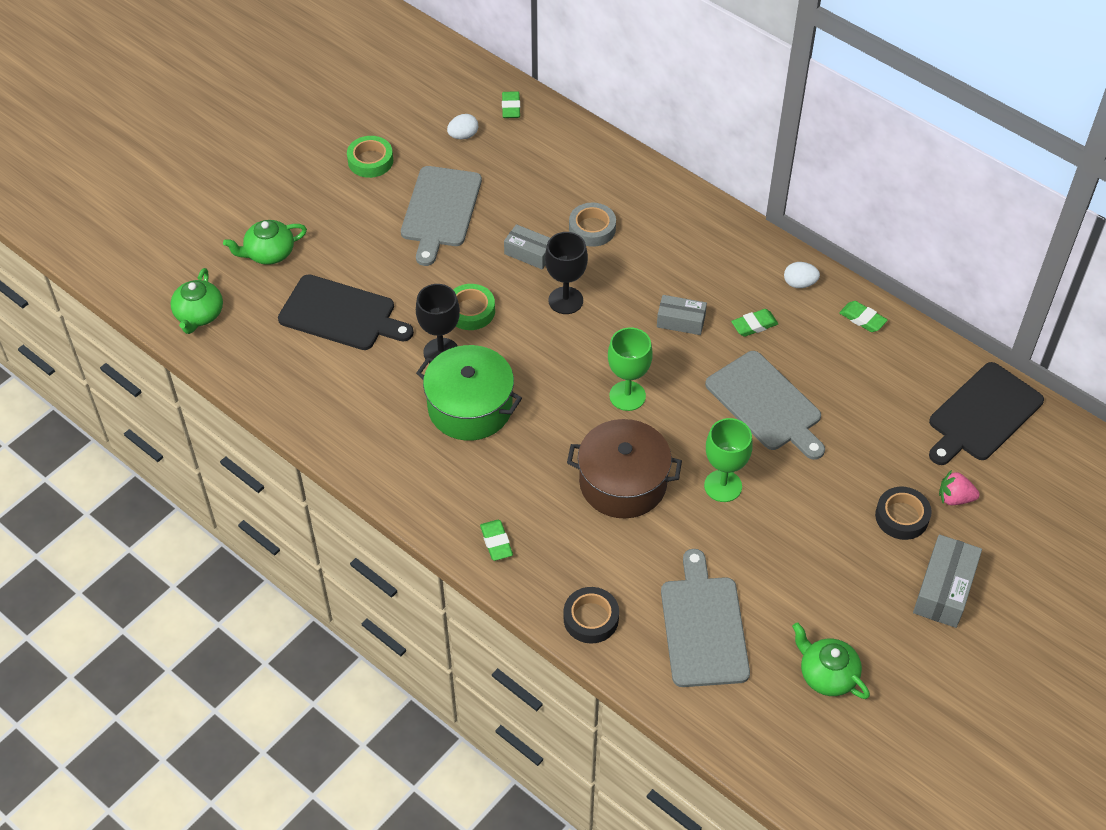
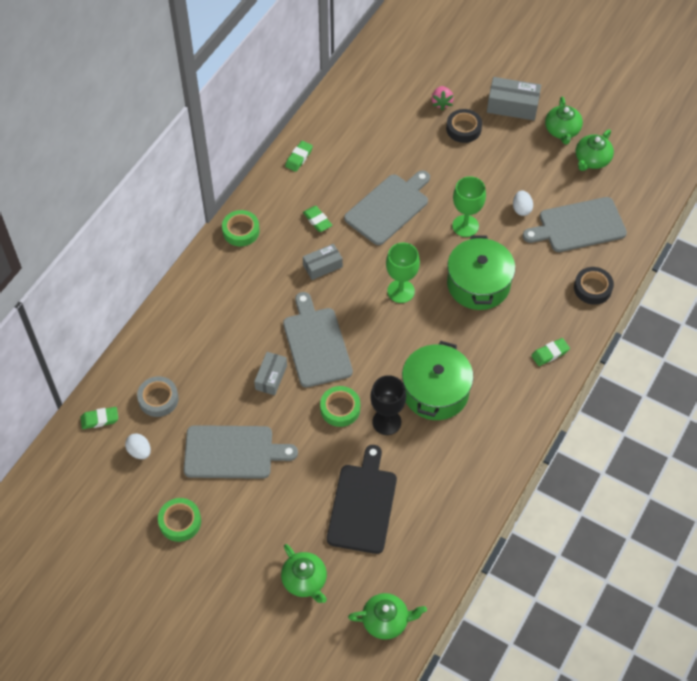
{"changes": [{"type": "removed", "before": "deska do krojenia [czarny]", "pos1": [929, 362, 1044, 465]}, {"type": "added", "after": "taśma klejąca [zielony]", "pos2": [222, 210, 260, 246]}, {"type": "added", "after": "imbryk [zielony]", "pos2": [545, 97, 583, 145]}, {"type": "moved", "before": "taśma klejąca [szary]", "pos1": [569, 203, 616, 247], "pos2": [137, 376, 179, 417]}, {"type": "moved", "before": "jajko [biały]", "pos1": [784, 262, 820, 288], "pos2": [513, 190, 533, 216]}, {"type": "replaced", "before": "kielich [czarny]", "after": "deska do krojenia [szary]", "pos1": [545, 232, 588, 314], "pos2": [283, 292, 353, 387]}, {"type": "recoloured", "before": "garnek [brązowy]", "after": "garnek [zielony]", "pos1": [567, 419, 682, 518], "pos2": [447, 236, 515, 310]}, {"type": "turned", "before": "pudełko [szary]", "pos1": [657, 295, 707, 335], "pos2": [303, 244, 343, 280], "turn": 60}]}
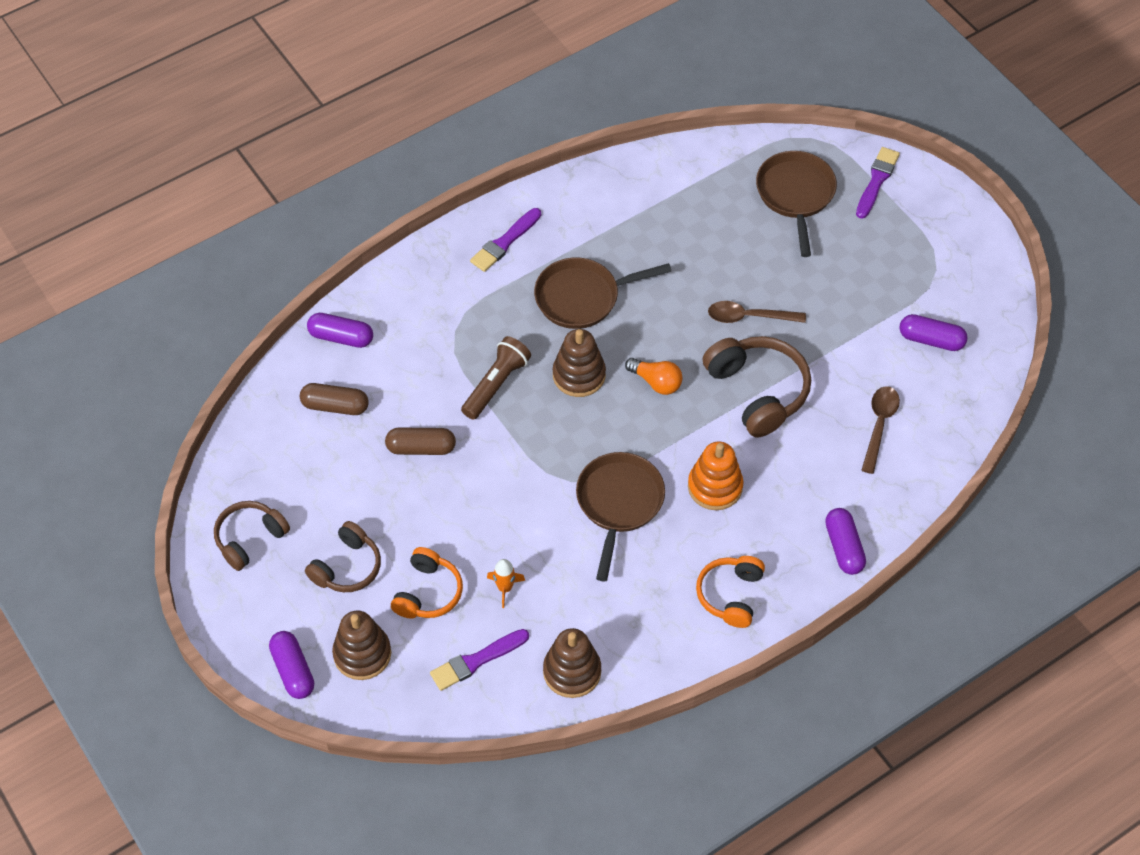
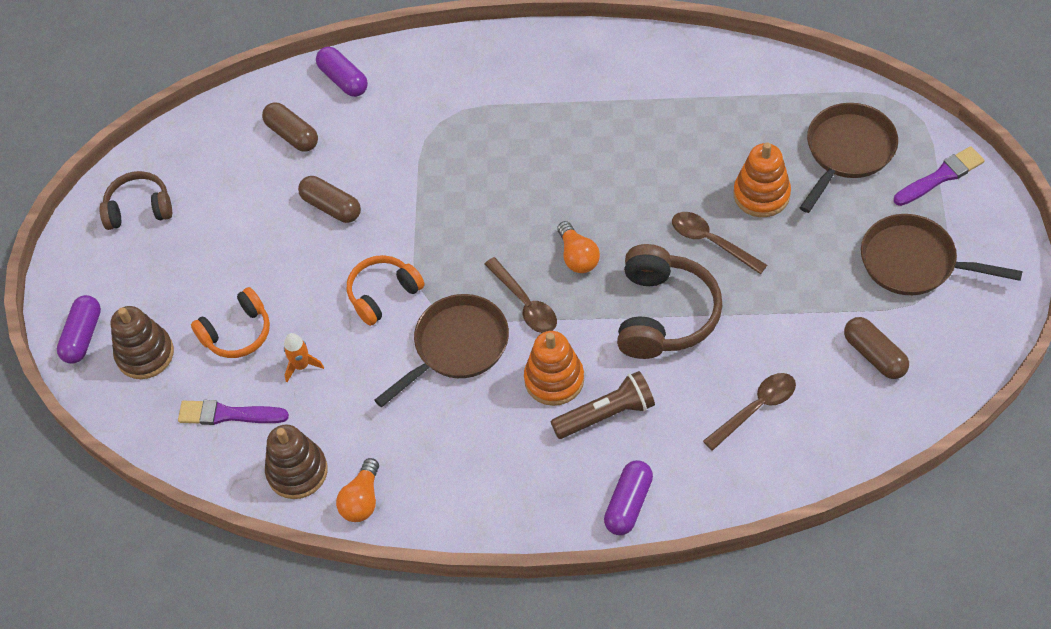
{"changes": [{"type": "removed", "before": "słuchawki [brązowy]", "pos1": [305, 521, 381, 592]}, {"type": "removed", "before": "pędzel [fioletowy]", "pos1": [470, 208, 541, 272]}, {"type": "removed", "before": "zabawka nakładanka [brązowy]", "pos1": [553, 329, 606, 397]}, {"type": "added", "after": "żarówka [pomarańczowy]", "pos2": [336, 458, 379, 522]}, {"type": "added", "after": "łyżka [brązowy]", "pos2": [485, 257, 557, 333]}, {"type": "added", "after": "zabawka nakładanka [pomarańczowy]", "pos2": [734, 142, 791, 217]}, {"type": "moved", "before": "latarka [brązowy]", "pos1": [461, 336, 531, 420], "pos2": [551, 371, 655, 439]}, {"type": "moved", "before": "patelnia [brązowy]", "pos1": [534, 258, 671, 329], "pos2": [861, 214, 1023, 295]}, {"type": "moved", "before": "słuchawki [pomarańczowy]", "pos1": [696, 556, 765, 628], "pos2": [347, 255, 425, 326]}, {"type": "recoloured", "before": "kapsułka [fioletowy]", "after": "kapsułka [brązowy]", "pos1": [900, 314, 968, 351], "pos2": [844, 317, 909, 379]}]}
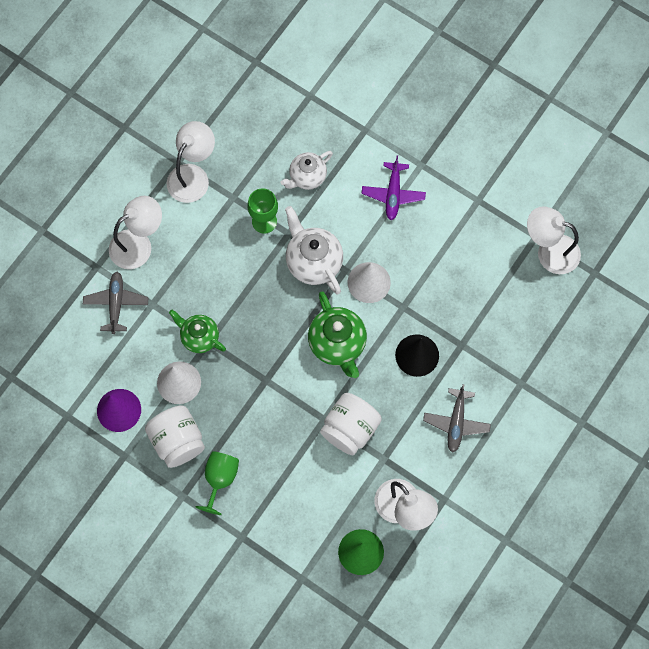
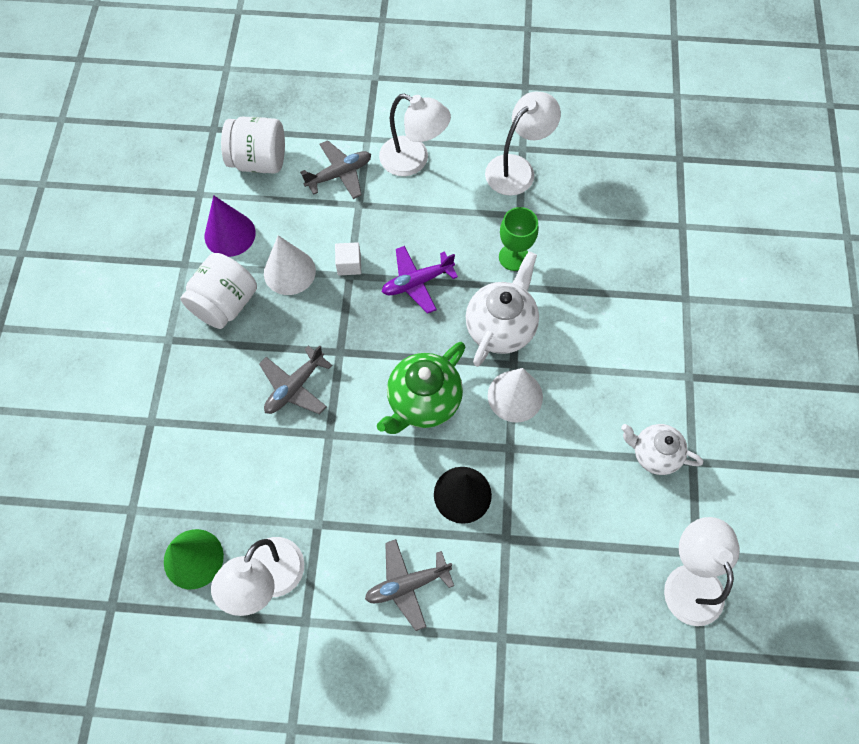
{"changes": [{"type": "removed", "before": "kielich [zielony]", "pos1": [195, 451, 239, 515]}, {"type": "added", "after": "samolot [szary]", "pos2": [259, 345, 333, 414]}, {"type": "moved", "before": "imbryk [biały]", "pos1": [280, 151, 333, 190], "pos2": [621, 424, 703, 475]}, {"type": "moved", "before": "słoik [biały]", "pos1": [320, 393, 382, 456], "pos2": [221, 116, 285, 174]}, {"type": "moved", "before": "samolot [fioletowy]", "pos1": [361, 155, 426, 220], "pos2": [382, 246, 458, 314]}, {"type": "replaced", "before": "imbryk [zielony]", "after": "sześcian [biały]", "pos1": [169, 310, 226, 353], "pos2": [335, 242, 361, 276]}, {"type": "turned", "before": "lampka [biały]", "pos1": [167, 121, 215, 203], "pos2": [485, 92, 561, 196], "turn": -45}]}
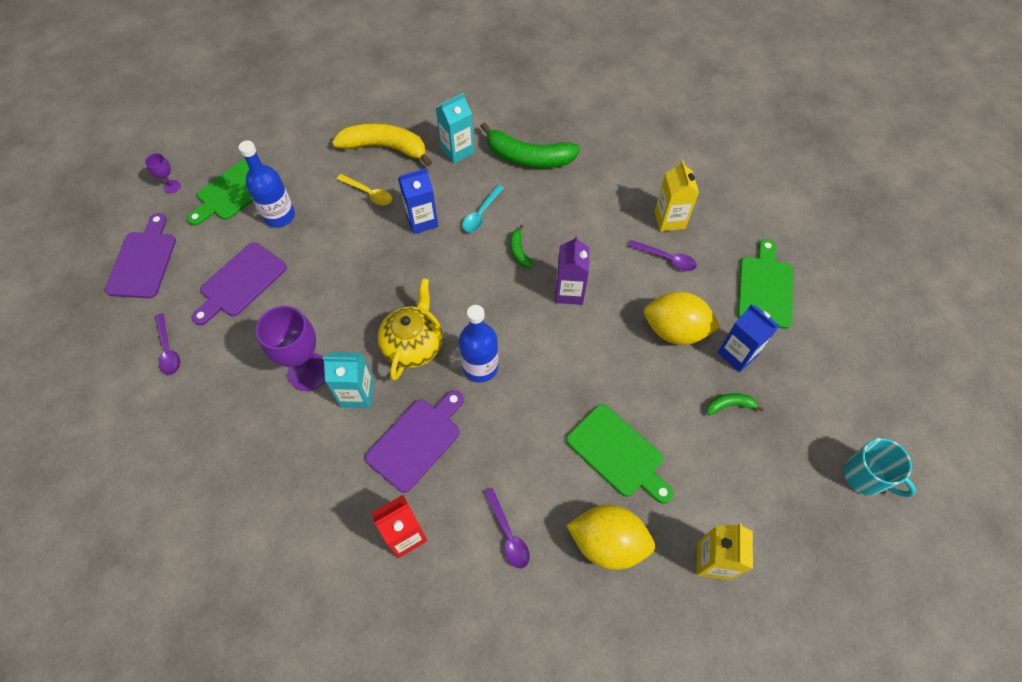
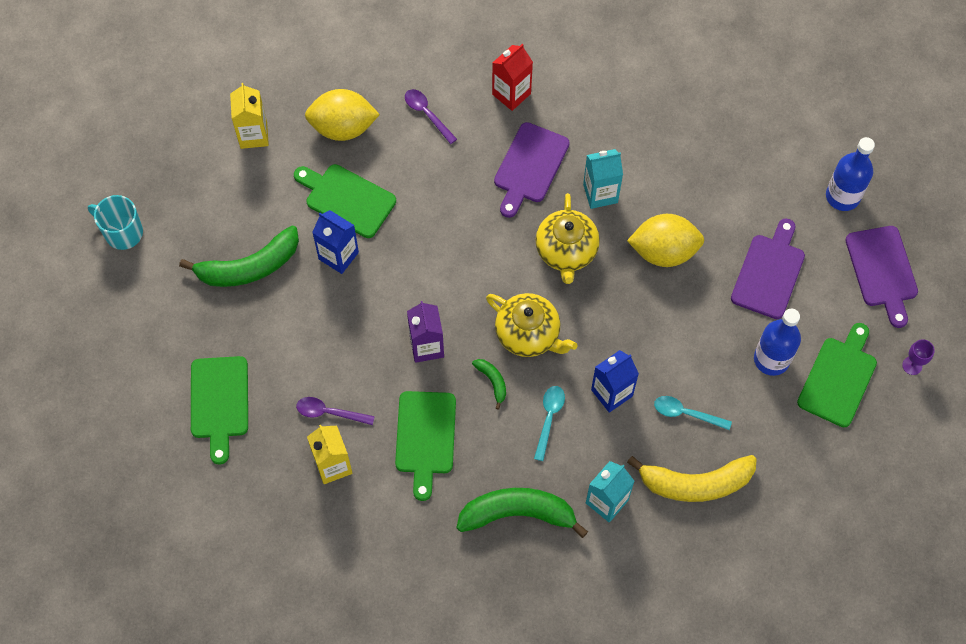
{"changes": [{"type": "removed", "before": "łyżka [fioletowy]", "pos1": [155, 313, 180, 375]}, {"type": "removed", "before": "kielich [fioletowy]", "pos1": [256, 306, 325, 391]}, {"type": "added", "after": "deska do krojenia [zielony]", "pos2": [395, 391, 456, 501]}, {"type": "added", "after": "imbryk [żółty]", "pos2": [486, 293, 578, 357]}, {"type": "moved", "before": "butelka [niebieski]", "pos1": [459, 305, 498, 382], "pos2": [826, 137, 875, 211]}, {"type": "moved", "before": "cytryna [żółty]", "pos1": [644, 292, 721, 345], "pos2": [627, 214, 704, 267]}, {"type": "moved", "before": "karton mleka [niebieski]", "pos1": [718, 304, 780, 372], "pos2": [312, 210, 359, 274]}, {"type": "recoloured", "before": "łyżka [żółty]", "after": "łyżka [turkusowy]", "pos1": [337, 174, 392, 205], "pos2": [654, 396, 732, 430]}, {"type": "resized", "before": "banan [zielony]", "pos1": [706, 393, 764, 415], "pos2": [179, 226, 299, 287], "scale": 2.19}]}
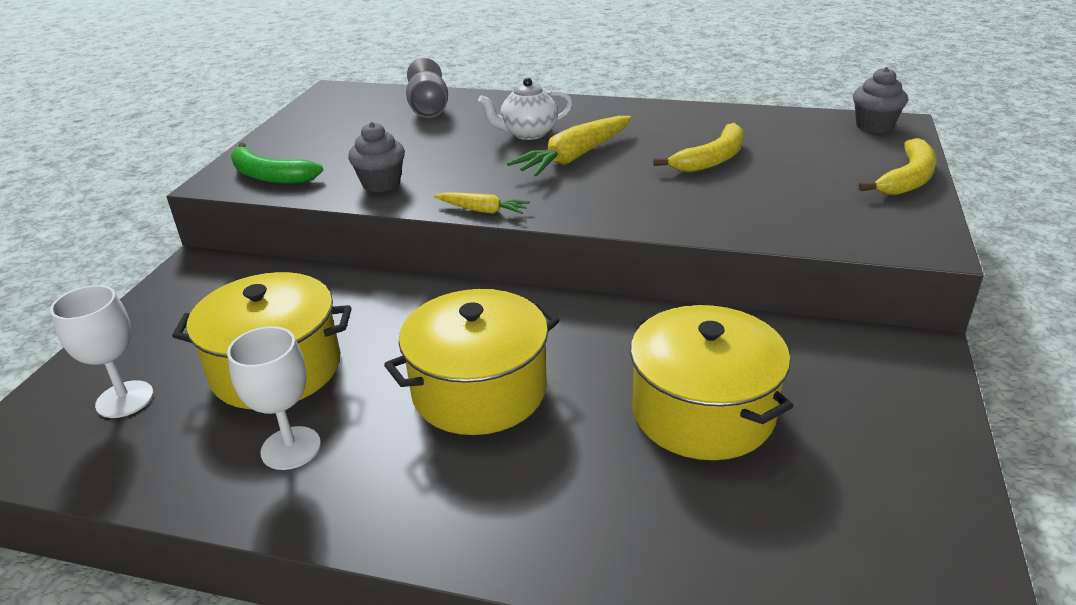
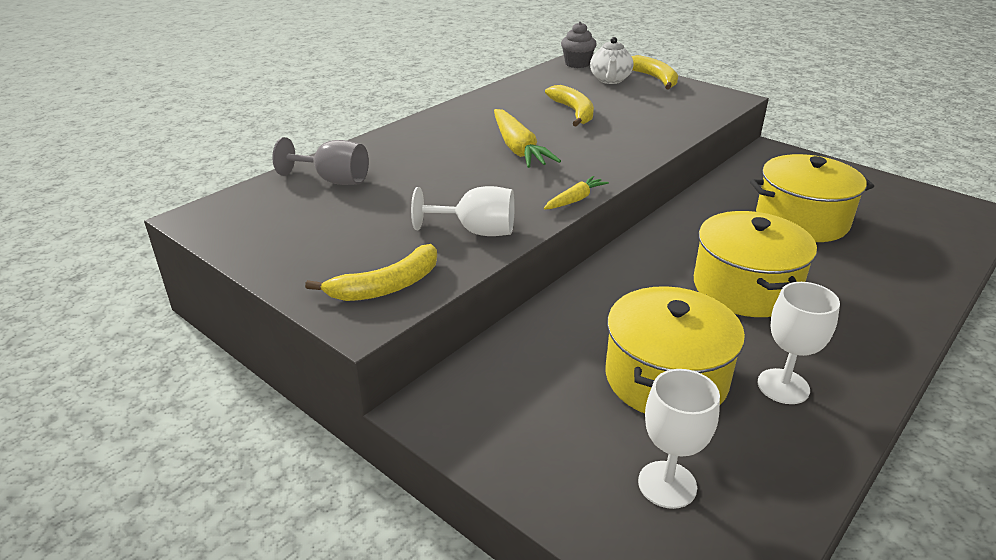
{"changes": [{"type": "moved", "before": "imbryk [biały]", "pos1": [478, 78, 573, 140], "pos2": [590, 37, 634, 84]}, {"type": "replaced", "before": "muffinka [szary]", "after": "kielich [biały]", "pos1": [348, 122, 405, 192], "pos2": [411, 186, 515, 236]}, {"type": "recoloured", "before": "banan [zielony]", "after": "banan [żółty]", "pos1": [231, 142, 323, 184], "pos2": [305, 244, 437, 301]}]}
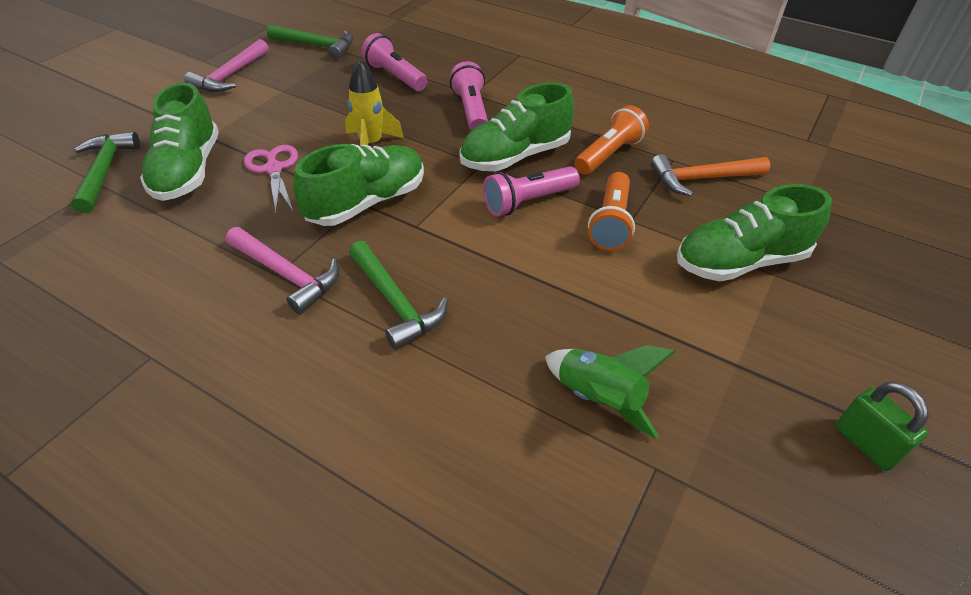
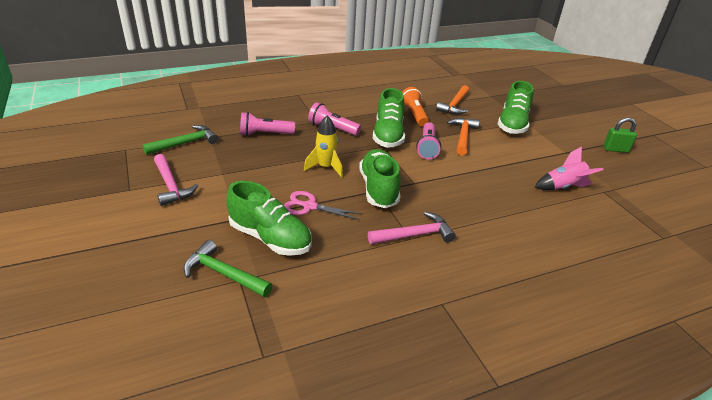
{"changes": [{"type": "removed", "before": "młotek [zielony]", "pos1": [349, 241, 448, 350]}, {"type": "replaced", "before": "latarka [pomarańczowy]", "after": "młotek [pomarańczowy]", "pos1": [588, 172, 635, 251], "pos2": [447, 118, 480, 156]}, {"type": "recoloured", "before": "rakieta [zielony]", "after": "rakieta [różowy]", "pos1": [545, 345, 675, 439], "pos2": [535, 147, 604, 190]}]}
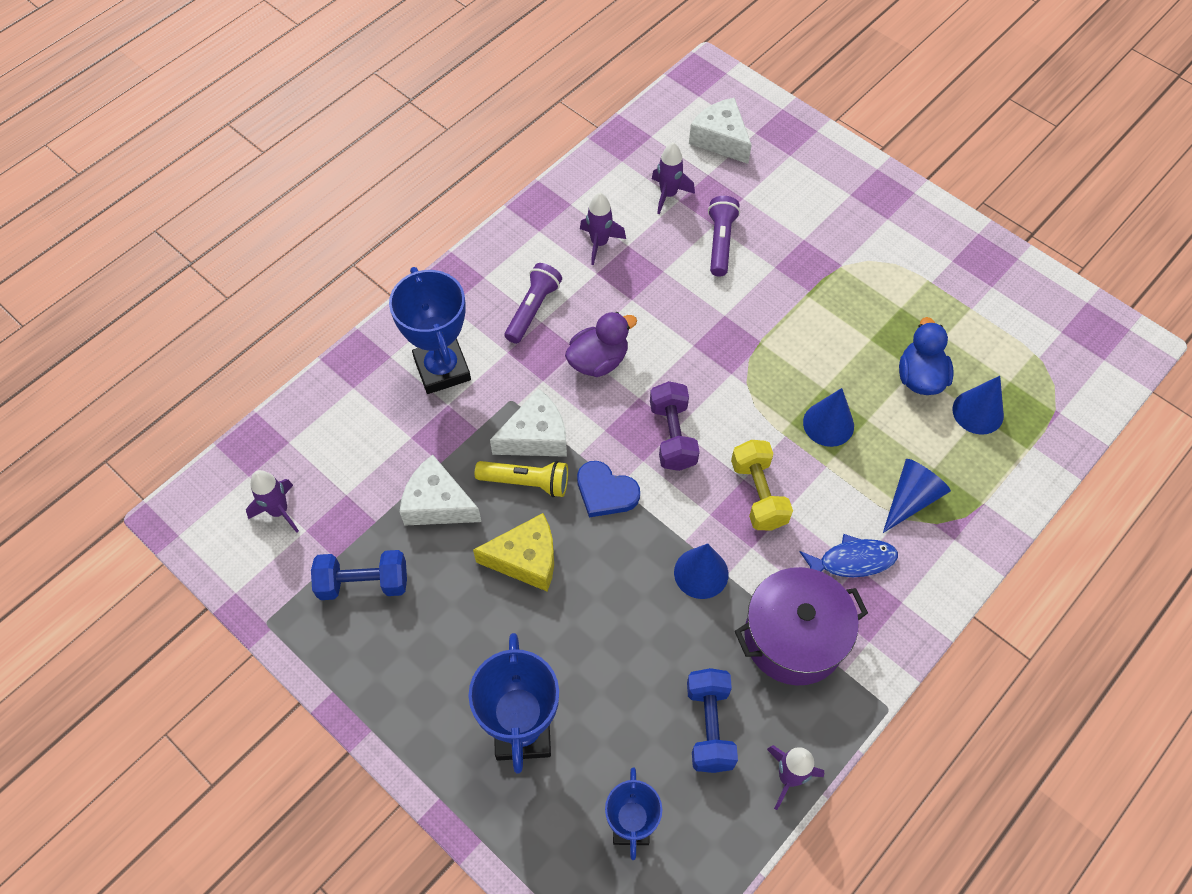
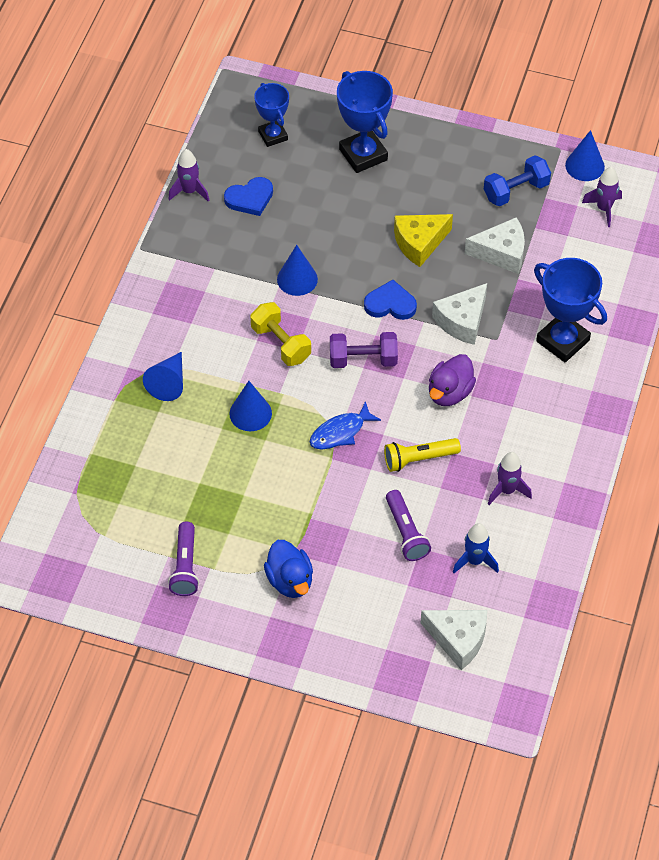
{"changes": [{"type": "removed", "before": "garnek [fioletowy]", "pos1": [735, 567, 868, 685]}, {"type": "moved", "before": "latarka [żółty]", "pos1": [475, 461, 568, 497], "pos2": [384, 438, 461, 472]}, {"type": "moved", "before": "latarka [fioletowy]", "pos1": [505, 263, 562, 344], "pos2": [168, 522, 199, 596]}, {"type": "moved", "before": "ryba [niebieski]", "pos1": [800, 534, 898, 577], "pos2": [310, 401, 381, 449]}, {"type": "moved", "before": "kaczka [niebieski]", "pos1": [899, 317, 954, 395], "pos2": [264, 540, 313, 598]}, {"type": "moved", "before": "stożek [niebieski]", "pos1": [953, 376, 1004, 435], "pos2": [565, 130, 605, 181]}, {"type": "replaced", "before": "hantel [niebieski]", "after": "serce [niebieski]", "pos1": [687, 668, 738, 773], "pos2": [224, 177, 273, 216]}, {"type": "recoloured", "before": "rakieta [fioletowy]", "after": "rakieta [niebieski]", "pos1": [652, 142, 695, 214], "pos2": [453, 523, 499, 573]}, {"type": "turned", "before": "hantel [fioletowy]", "pos1": [650, 381, 700, 471], "pos2": [330, 332, 398, 368], "turn": -60}]}
